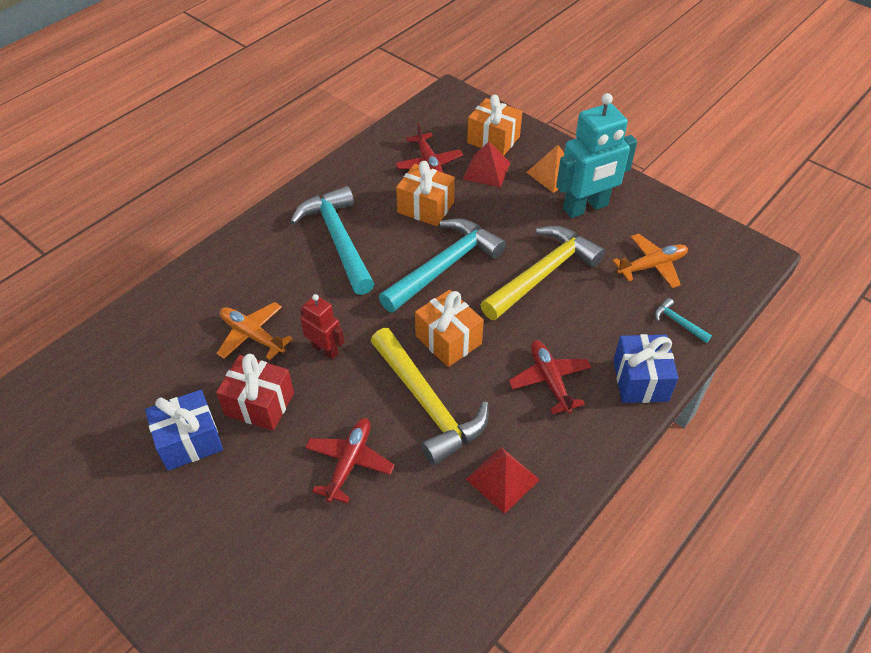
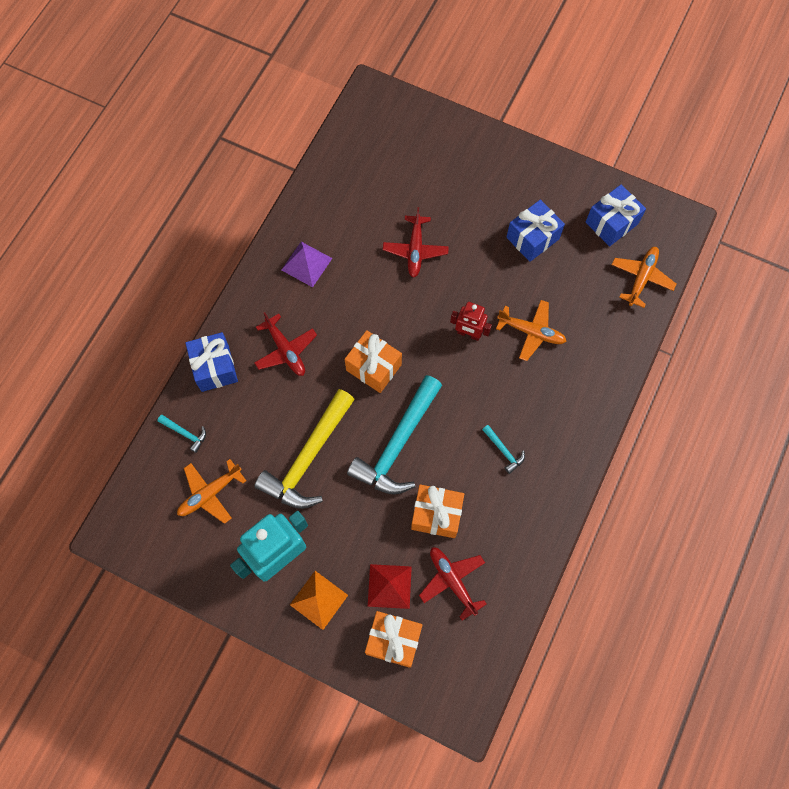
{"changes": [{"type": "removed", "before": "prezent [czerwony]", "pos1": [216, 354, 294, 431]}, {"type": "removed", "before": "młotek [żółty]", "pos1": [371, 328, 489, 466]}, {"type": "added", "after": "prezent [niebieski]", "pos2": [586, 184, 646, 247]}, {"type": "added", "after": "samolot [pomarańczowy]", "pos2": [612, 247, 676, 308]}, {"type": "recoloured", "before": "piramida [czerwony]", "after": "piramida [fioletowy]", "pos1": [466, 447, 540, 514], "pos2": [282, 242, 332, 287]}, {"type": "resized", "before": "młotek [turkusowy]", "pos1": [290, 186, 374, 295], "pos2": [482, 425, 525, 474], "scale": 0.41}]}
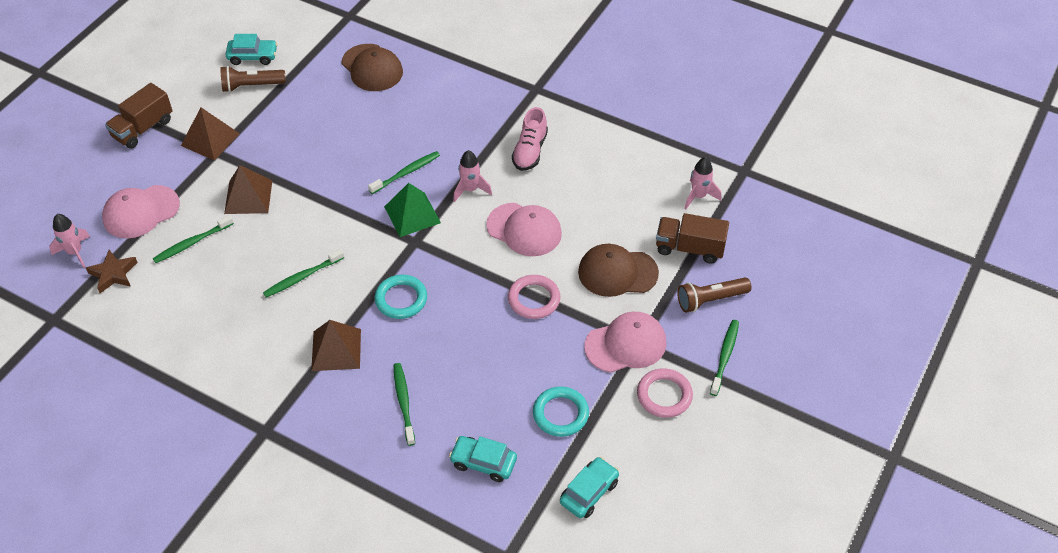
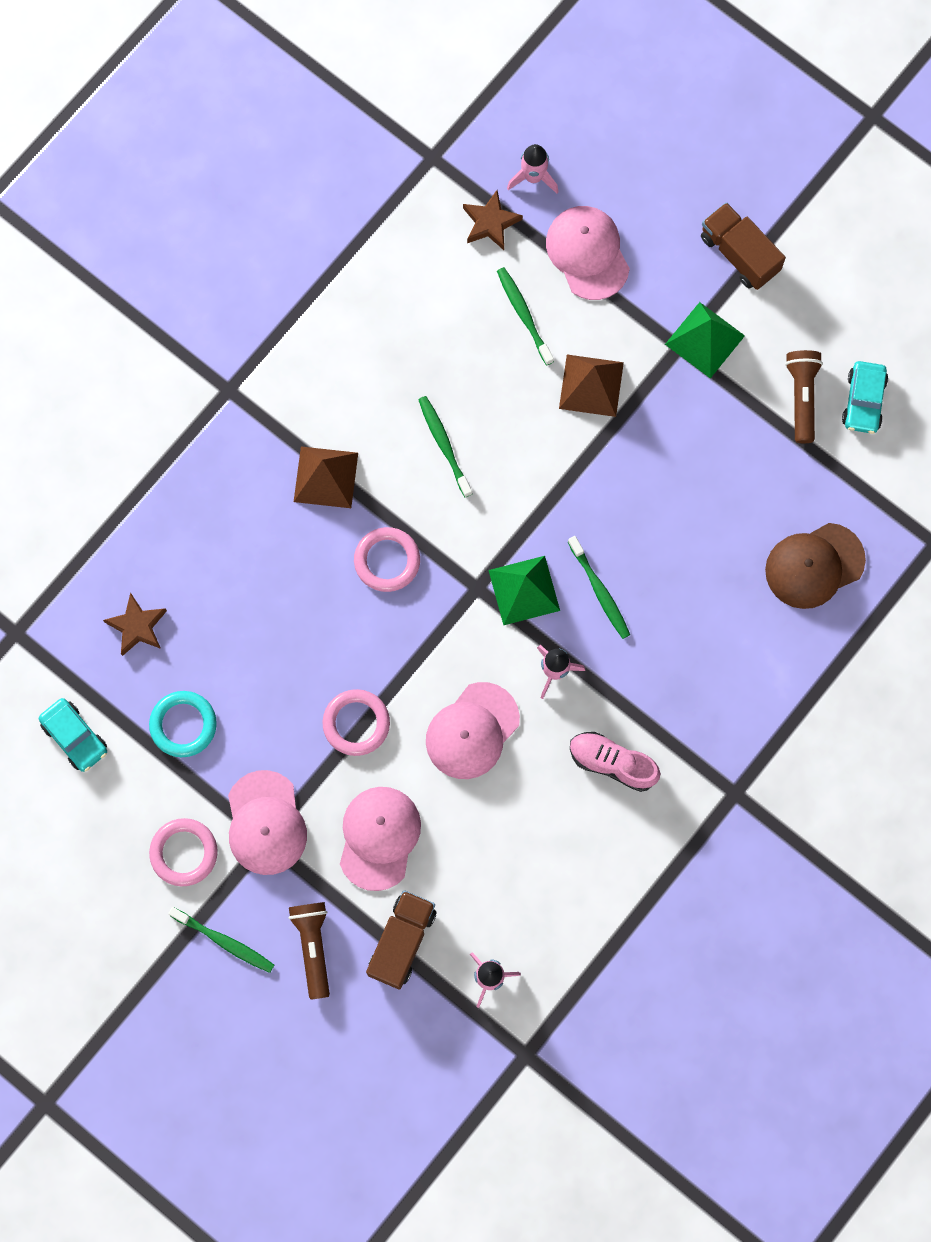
{"changes": [{"type": "removed", "before": "szczoteczka do zębów [zielony]", "pos1": [394, 363, 415, 446]}, {"type": "replaced", "before": "samochód [turkusowy]", "after": "gwiazda [brązowy]", "pos1": [449, 436, 517, 482], "pos2": [103, 592, 167, 656]}, {"type": "recoloured", "before": "piramida [brązowy]", "after": "piramida [zielony]", "pos1": [181, 107, 240, 161], "pos2": [665, 302, 745, 378]}, {"type": "recoloured", "before": "pierścień [turkusowy]", "after": "pierścień [różowy]", "pos1": [374, 275, 427, 319], "pos2": [354, 527, 420, 592]}, {"type": "recoloured", "before": "czapka [brązowy]", "after": "czapka [różowy]", "pos1": [578, 244, 659, 297], "pos2": [340, 787, 421, 891]}]}
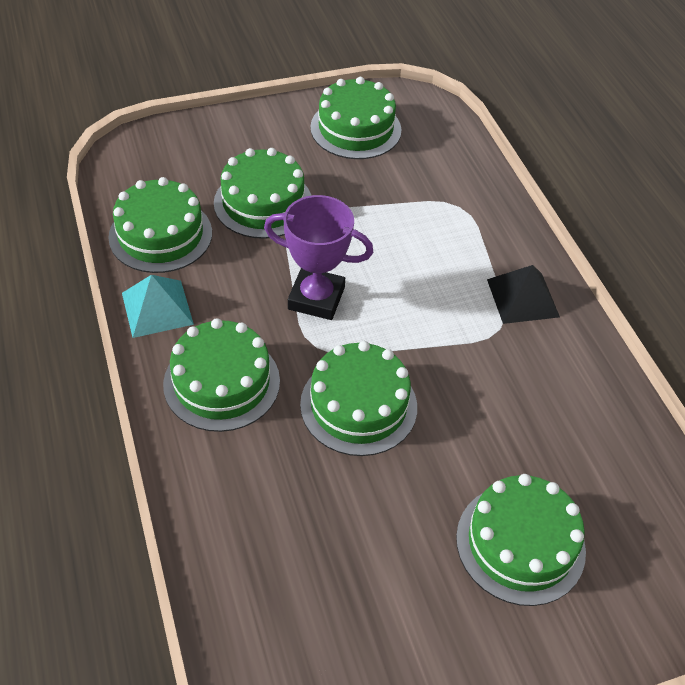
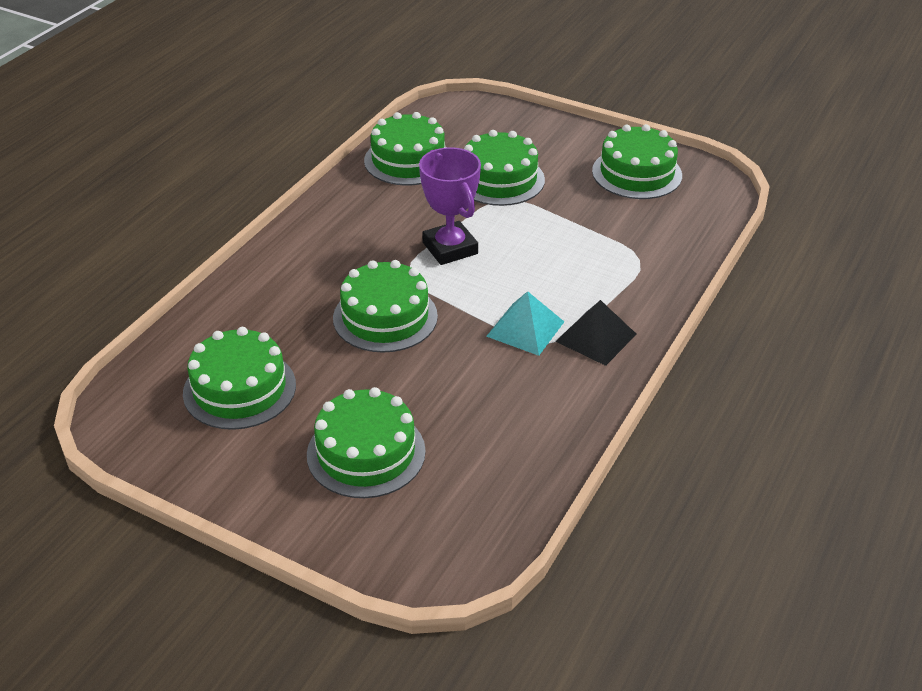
{"changes": [{"type": "moved", "before": "piramida [turkusowy]", "pos1": [122, 275, 194, 338], "pos2": [486, 291, 564, 356]}, {"type": "moved", "before": "tort [zielony]", "pos1": [163, 318, 280, 432], "pos2": [183, 327, 296, 430]}]}
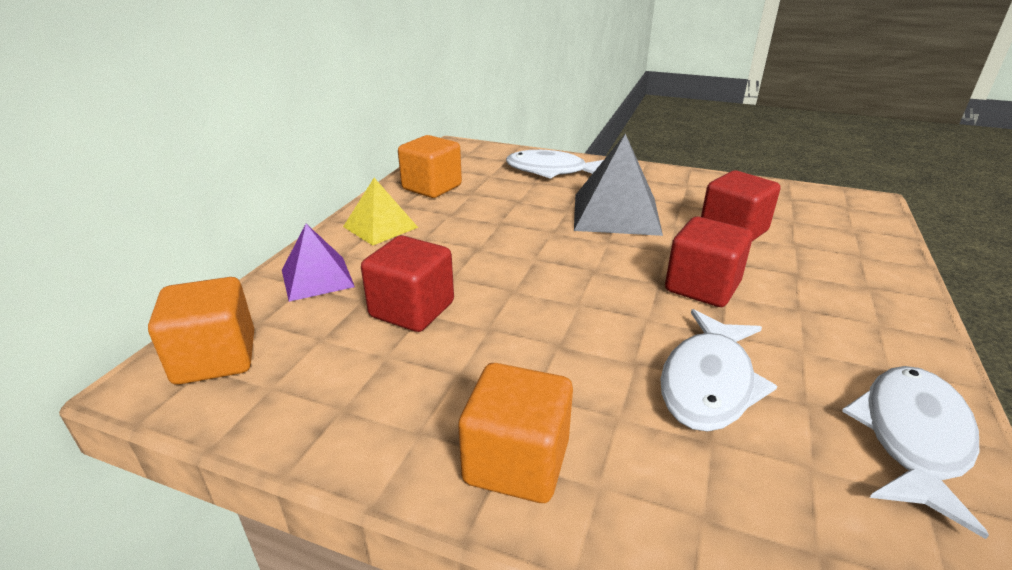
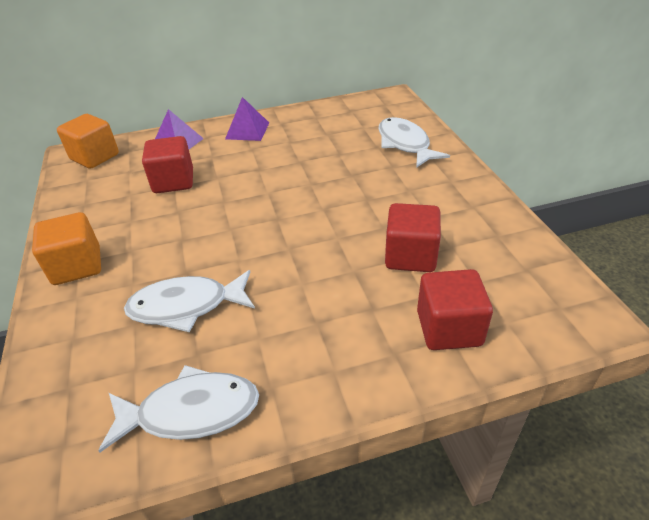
{"changes": [{"type": "removed", "before": "sześcian [pomarańczowy]", "pos1": [398, 135, 462, 198]}, {"type": "removed", "before": "piramida [szary]", "pos1": [574, 133, 663, 236]}, {"type": "moved", "before": "sześcian [czerwony]", "pos1": [665, 217, 753, 307], "pos2": [417, 269, 493, 350]}, {"type": "recoloured", "before": "piramida [żółty]", "after": "piramida [fioletowy]", "pos1": [343, 178, 418, 246], "pos2": [225, 97, 269, 141]}]}
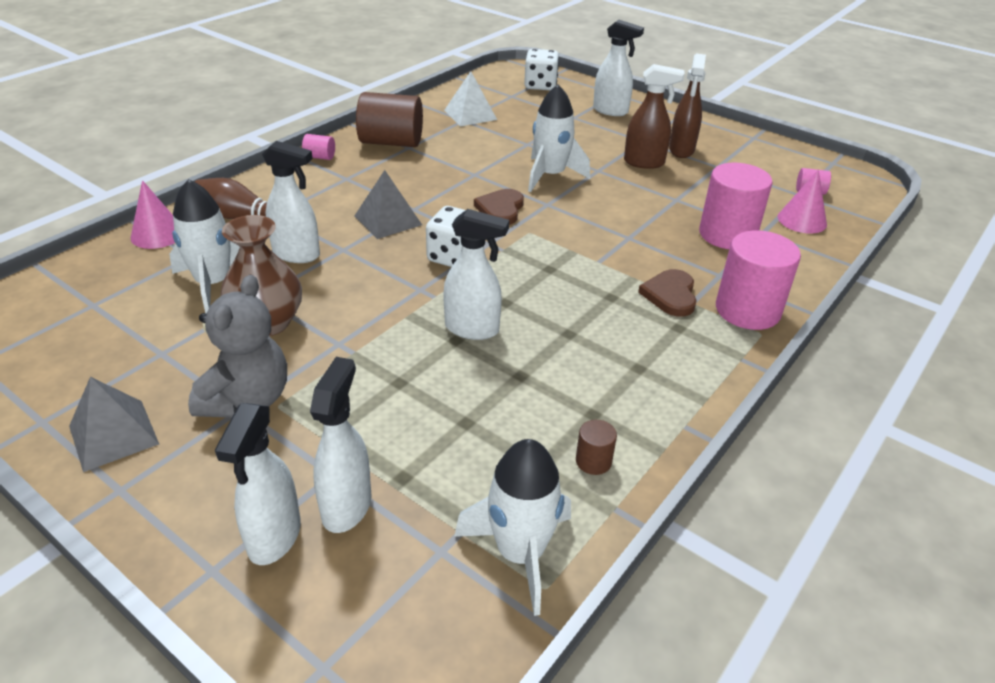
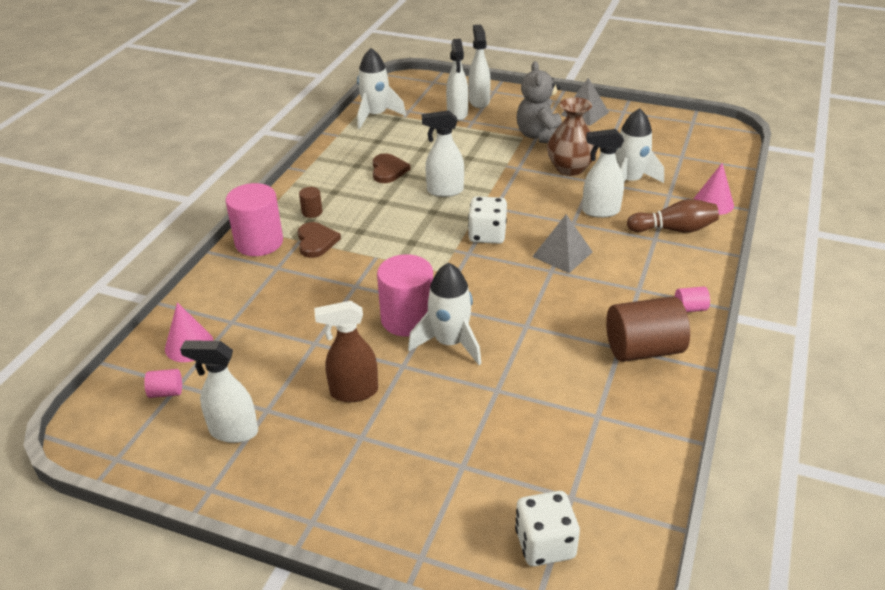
{"changes": [{"type": "removed", "before": "piramida [biały]", "pos1": [444, 71, 497, 127]}, {"type": "removed", "before": "spryskiwacz [brązowy]", "pos1": [669, 54, 706, 158]}, {"type": "moved", "before": "serce [brązowy]", "pos1": [474, 189, 524, 225], "pos2": [373, 153, 411, 183]}, {"type": "moved", "before": "walec [brązowy]", "pos1": [576, 420, 617, 475], "pos2": [299, 187, 322, 218]}, {"type": "moved", "before": "spryskiwacz [biały]", "pos1": [593, 19, 644, 116], "pos2": [180, 340, 258, 443]}, {"type": "moved", "before": "walec [różowy]", "pos1": [699, 163, 773, 249], "pos2": [377, 254, 433, 337]}]}
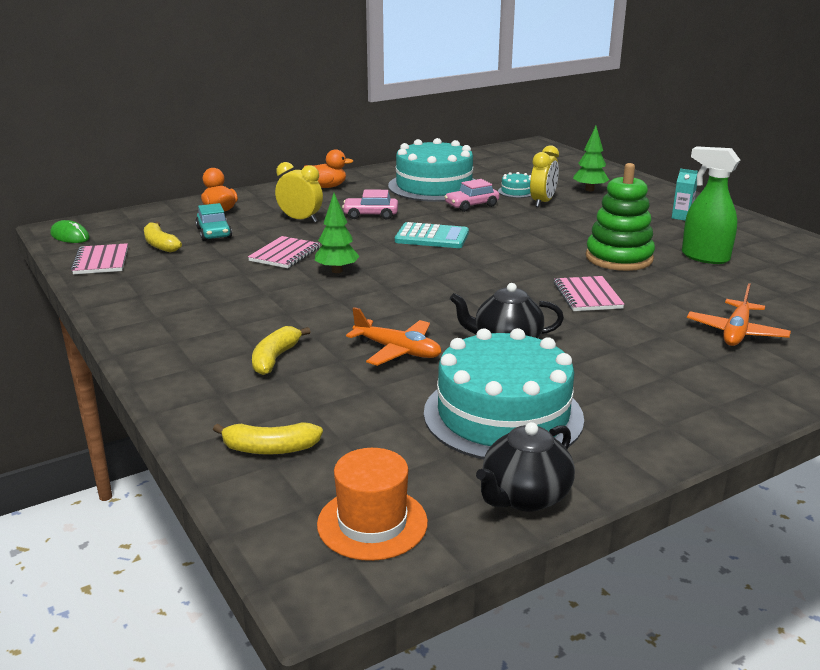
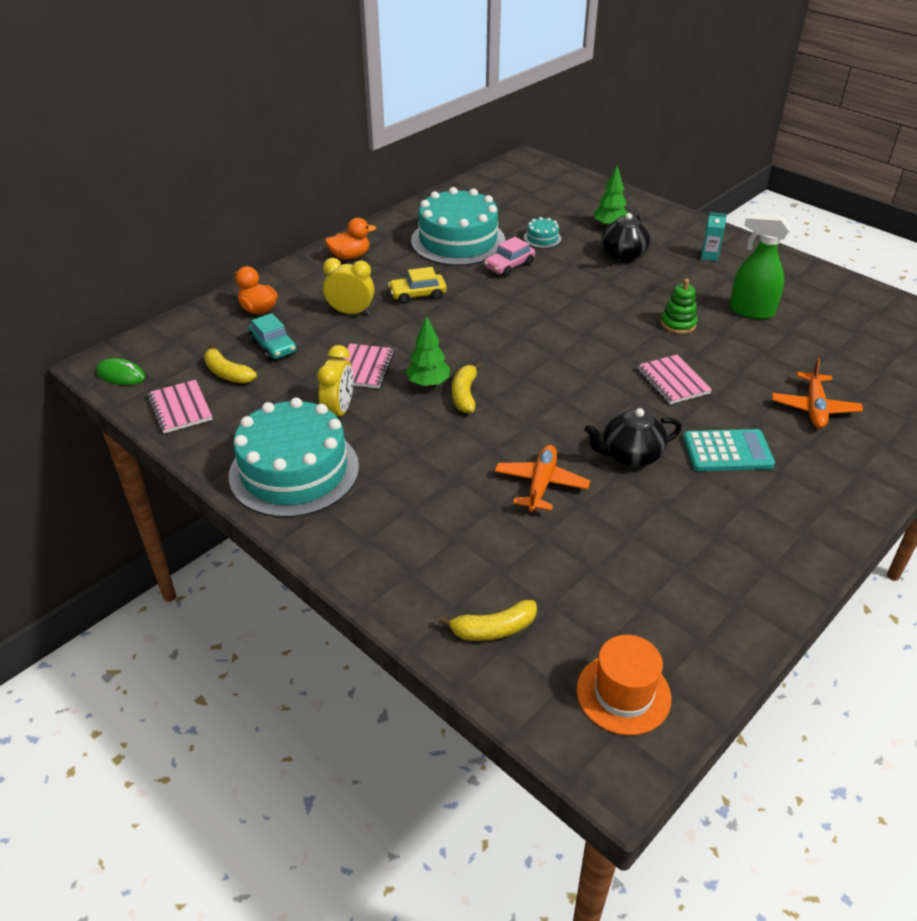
{"changes": [{"type": "moved", "before": "banan [żółty]", "pos1": [252, 326, 311, 375], "pos2": [452, 362, 482, 413]}, {"type": "moved", "before": "kalkulator [turkusowy]", "pos1": [395, 222, 469, 248], "pos2": [683, 429, 775, 471]}, {"type": "moved", "before": "tort [turkusowy]", "pos1": [424, 328, 584, 459], "pos2": [229, 397, 359, 518]}, {"type": "moved", "before": "imbryk [czarny]", "pos1": [476, 422, 575, 512], "pos2": [601, 213, 650, 262]}, {"type": "moved", "before": "budzik [żółty]", "pos1": [530, 145, 559, 207], "pos2": [317, 345, 353, 416]}, {"type": "recoloured", "before": "samochód [różowy]", "after": "samochód [żółty]", "pos1": [342, 189, 398, 220], "pos2": [388, 267, 447, 304]}, {"type": "turned", "before": "samolot [pomarańczowy]", "pos1": [346, 307, 441, 366], "pos2": [495, 445, 590, 512], "turn": -90}, {"type": "resized", "before": "zabawka nakładanka [zielony]", "pos1": [586, 163, 655, 271], "pos2": [661, 279, 697, 334], "scale": 0.56}]}
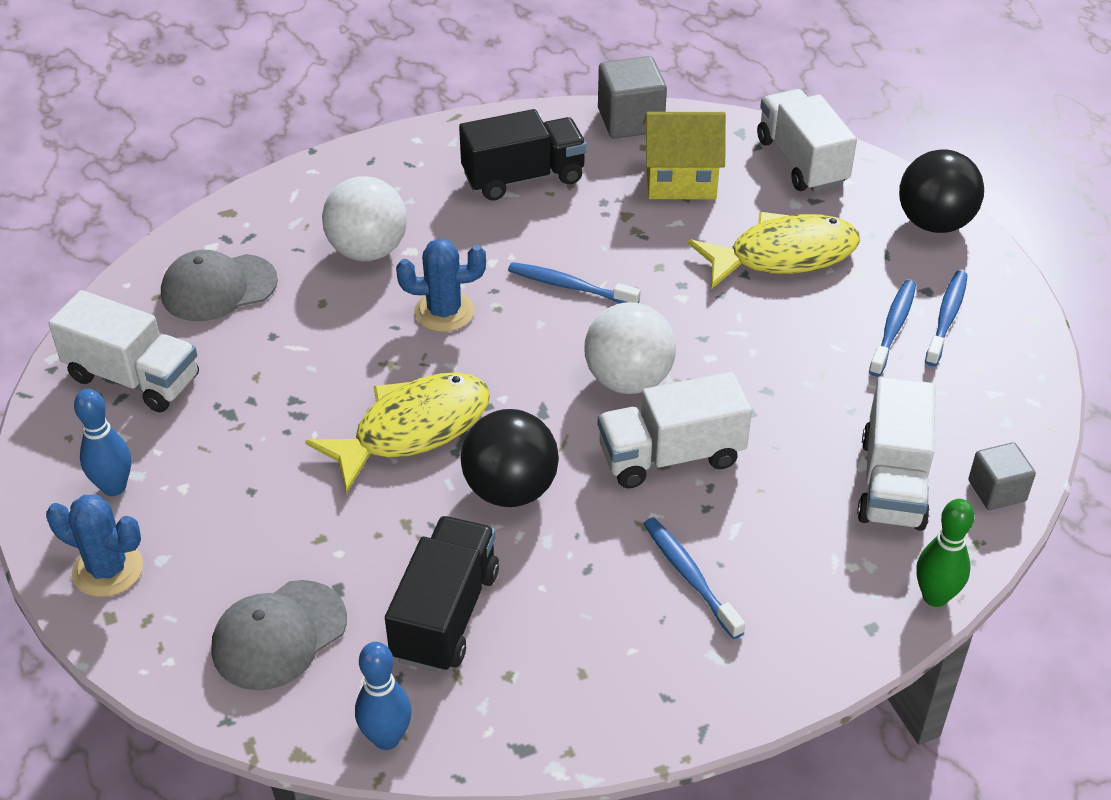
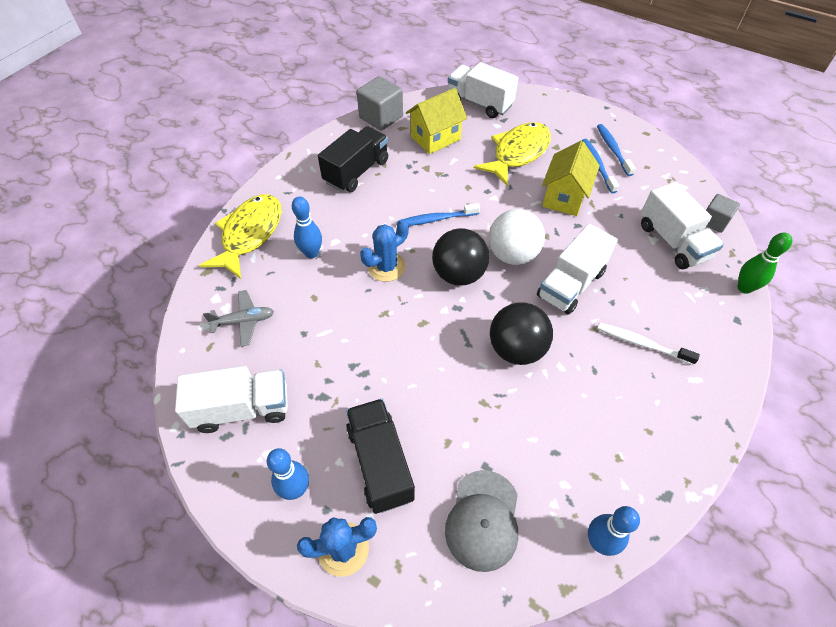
{"changes": [{"type": "added", "after": "domek [żółty]", "pos2": [542, 141, 600, 216]}, {"type": "moved", "before": "ryba [żółty]", "pos1": [305, 372, 490, 493], "pos2": [199, 194, 282, 279]}, {"type": "moved", "before": "ciężarówka [czarny]", "pos1": [385, 516, 499, 673], "pos2": [346, 399, 415, 514]}, {"type": "moved", "before": "piłka [czarny]", "pos1": [899, 149, 984, 233], "pos2": [432, 228, 489, 286]}, {"type": "replaced", "before": "czapka [szary]", "after": "samolot [szary]", "pos1": [161, 250, 278, 321], "pos2": [203, 290, 274, 346]}, {"type": "replaced", "before": "piłka [biały]", "after": "kręgiel [niebieski]", "pos1": [322, 176, 407, 261], "pos2": [292, 197, 322, 259]}, {"type": "recoloured", "before": "szczoteczka do zębów [niebieski]", "after": "szczoteczka do zębów [biały]", "pos1": [644, 518, 745, 639], "pos2": [597, 323, 700, 365]}]}
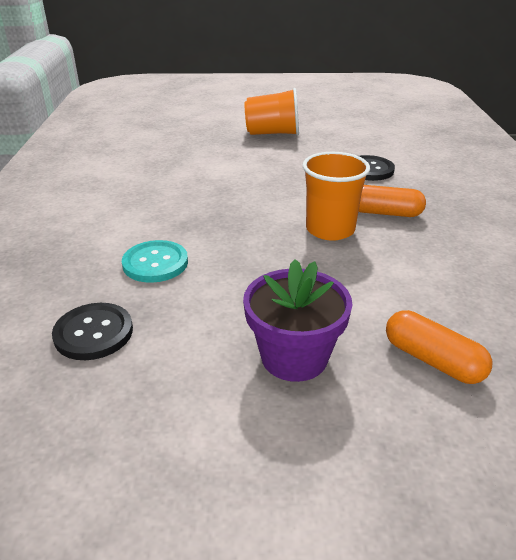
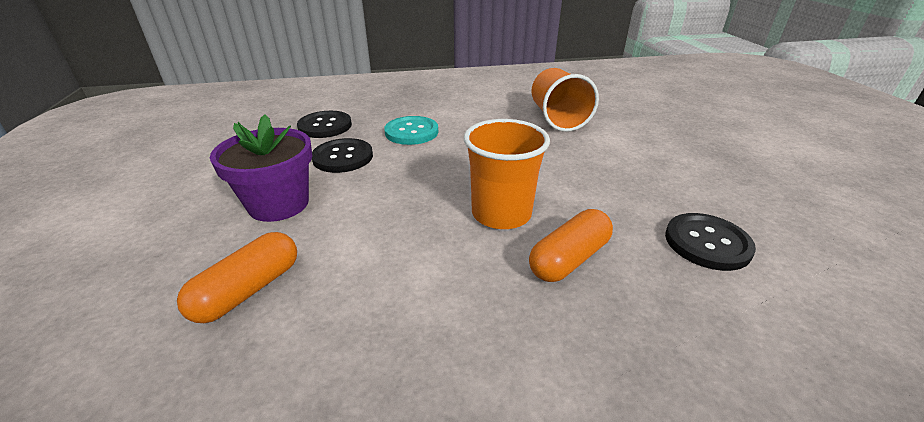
{"changes": [{"type": "added", "after": "guzik [czarny]", "pos2": [312, 138, 373, 173]}, {"type": "moved", "before": "szklanka [pomarańczowy]", "pos1": [245, 88, 299, 136], "pos2": [532, 68, 599, 132]}, {"type": "turned", "before": "kapsułka [pomarańczowy]", "pos1": [358, 185, 426, 217], "pos2": [529, 209, 613, 282], "turn": 45}]}
